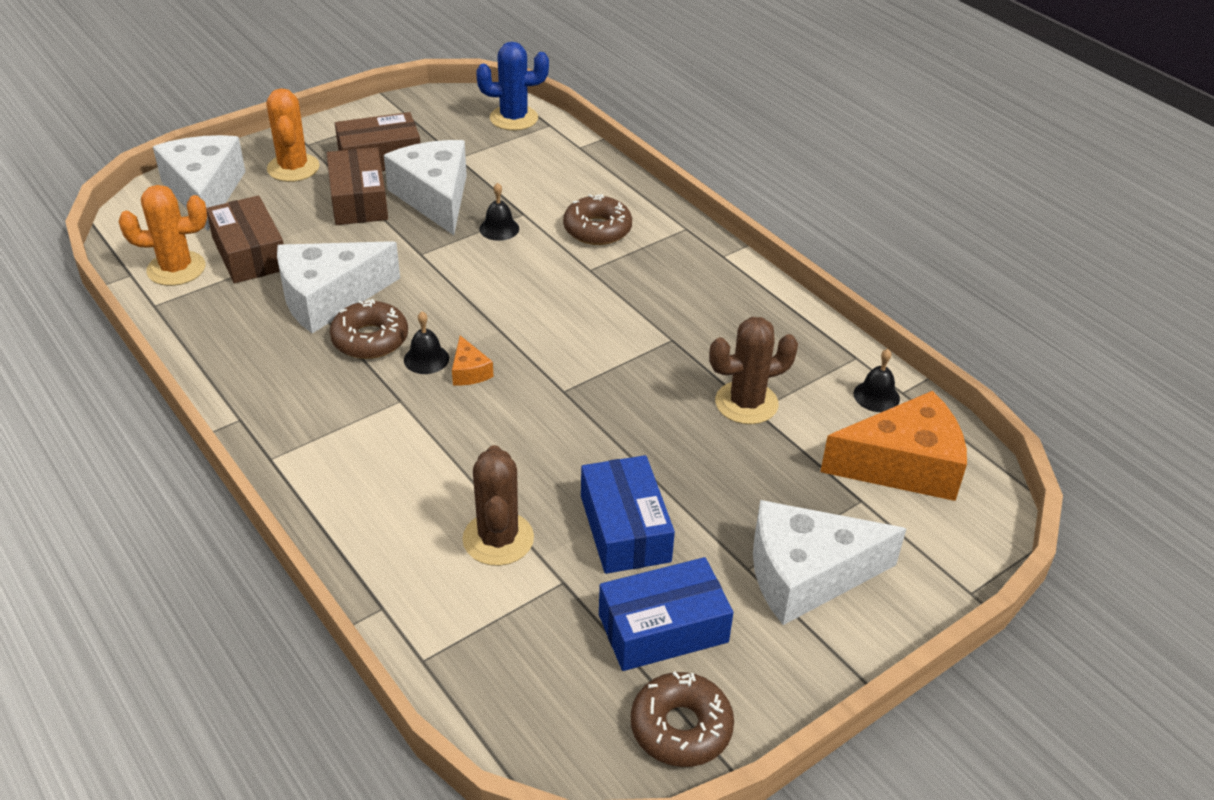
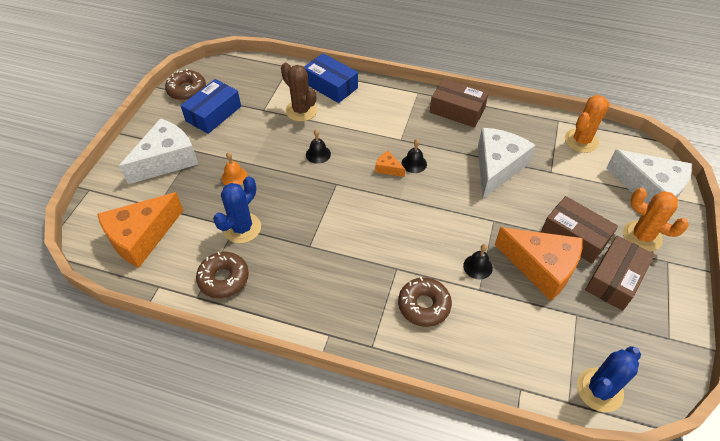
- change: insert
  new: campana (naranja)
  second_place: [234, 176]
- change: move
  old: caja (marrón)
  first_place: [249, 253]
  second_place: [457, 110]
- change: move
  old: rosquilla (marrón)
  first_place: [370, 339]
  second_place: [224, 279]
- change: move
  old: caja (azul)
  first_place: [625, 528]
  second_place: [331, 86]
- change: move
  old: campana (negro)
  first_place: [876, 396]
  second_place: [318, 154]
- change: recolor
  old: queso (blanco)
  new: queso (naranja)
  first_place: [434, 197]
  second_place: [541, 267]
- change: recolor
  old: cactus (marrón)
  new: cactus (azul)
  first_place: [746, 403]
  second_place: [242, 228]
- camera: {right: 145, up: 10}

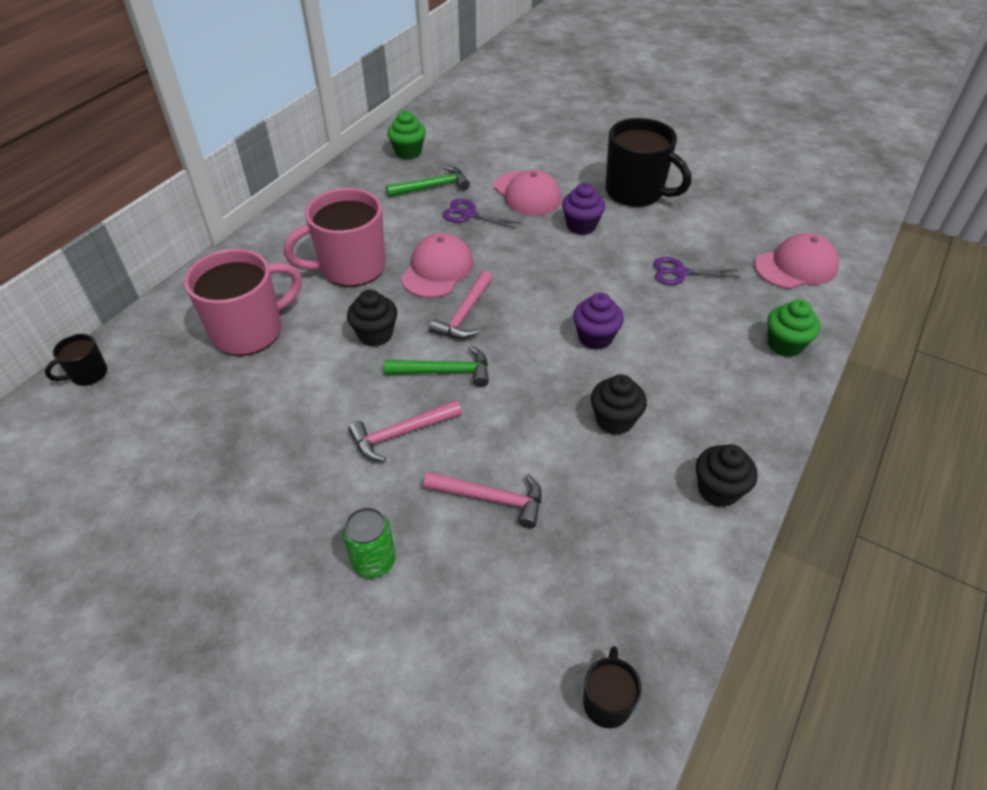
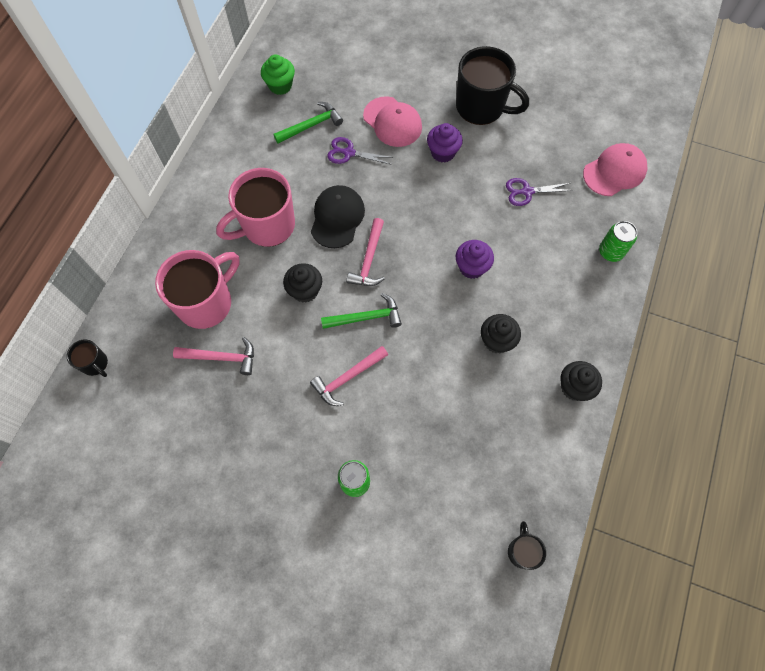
- change: move
  old: martillo (rosa)
  first_place: [491, 498]
  second_place: [221, 357]
- change: replace
  old: magdalena (verde)
  new: lata (verde)
  first_place: [784, 344]
  second_place: [611, 252]
- change: recolor
  old: gorra (rosa)
  new: gorra (negro)
  first_place: [437, 270]
  second_place: [337, 218]
- change: rotate
  old: taza (negro)
  first_place: [88, 374]
  second_place: [95, 364]
  degrees: -90
- camera: {right: -10, up: 20}

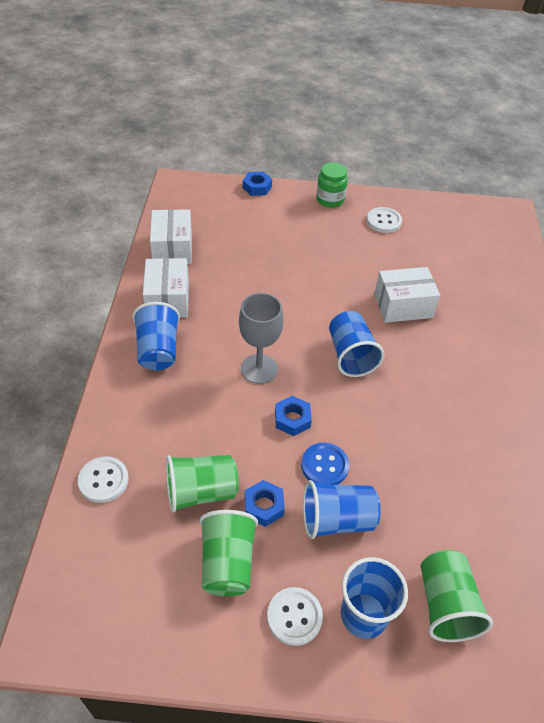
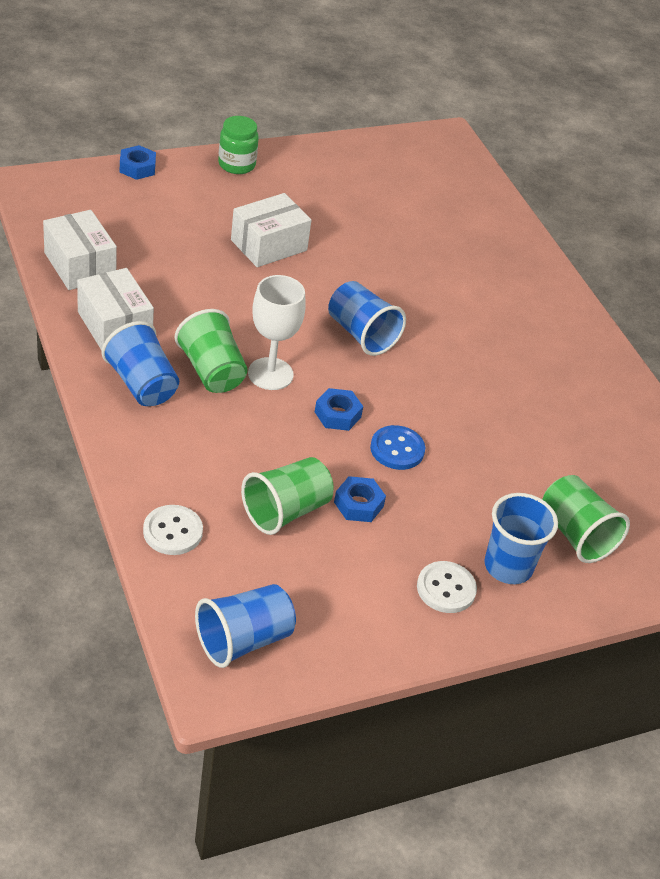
- change: delete
  old: botón (blanco)
  first_place: [384, 221]
- change: move
  old: vaso (verde)
  first_place: [227, 563]
  second_place: [211, 371]
- change: move
  old: vaso (azul)
  first_place: [337, 520]
  second_place: [243, 640]
- change: move
  old: caja (blanco)
  first_place: [403, 306]
  second_place: [269, 245]
- change: recolor
  old: copa (gris)
  new: copa (blanco)
  first_place: [259, 369]
  second_place: [270, 374]
- camera: {right: -30, up: -5}

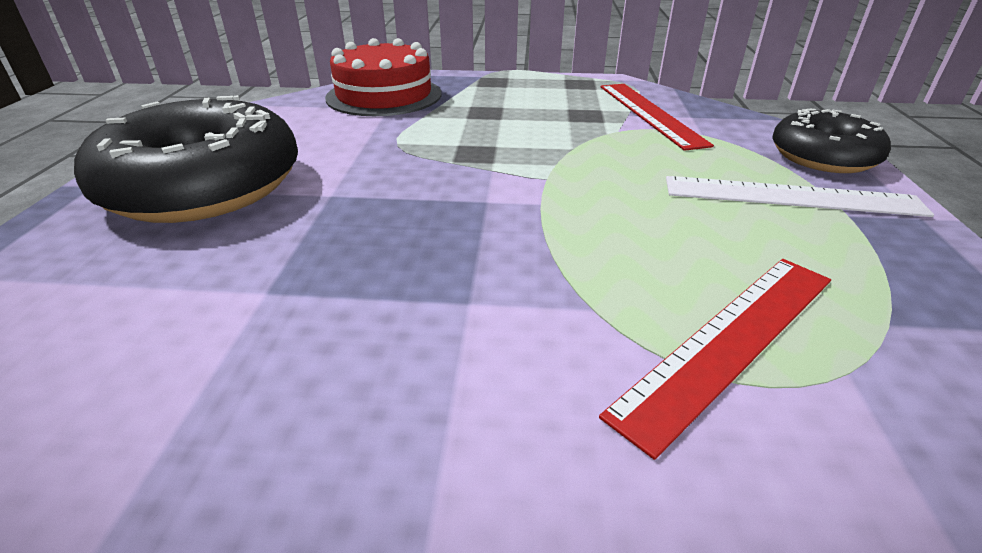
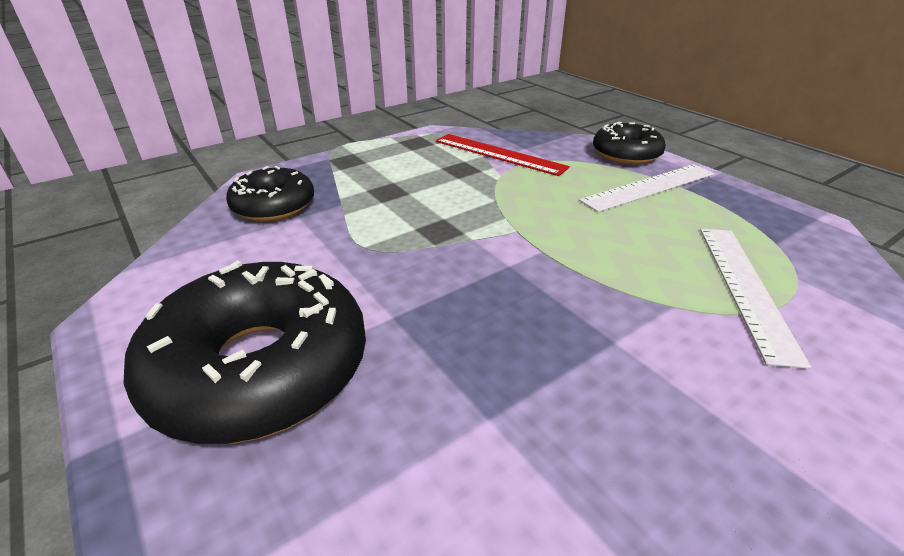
- change: replace
  old: tarta (rojo)
  new: rosquilla (negro)
  first_place: [384, 95]
  second_place: [274, 206]
- change: recolor
  old: regla (rojo)
  new: regla (blanco)
  first_place: [731, 341]
  second_place: [746, 287]
- camera: {right: -40, up: 0}

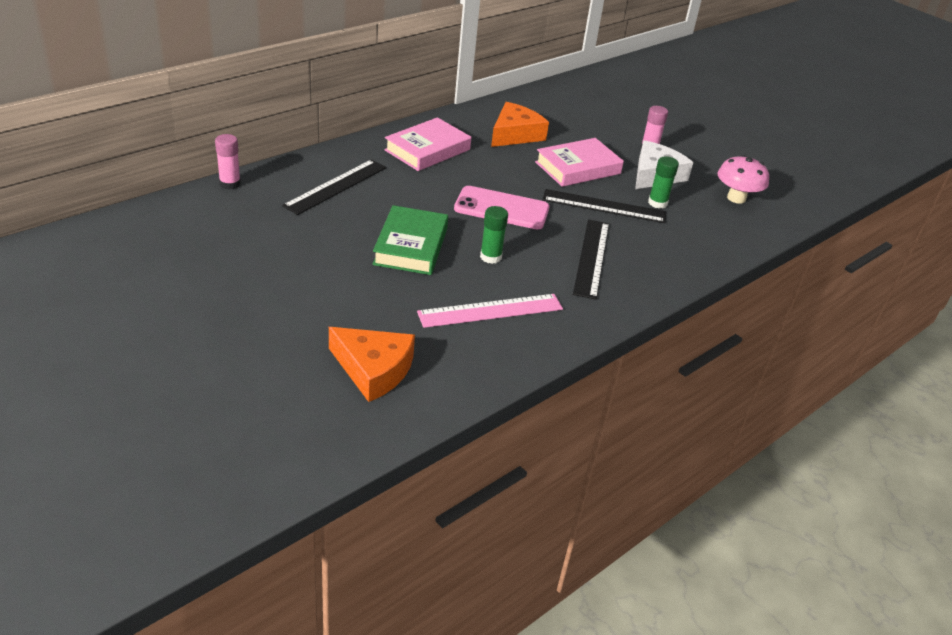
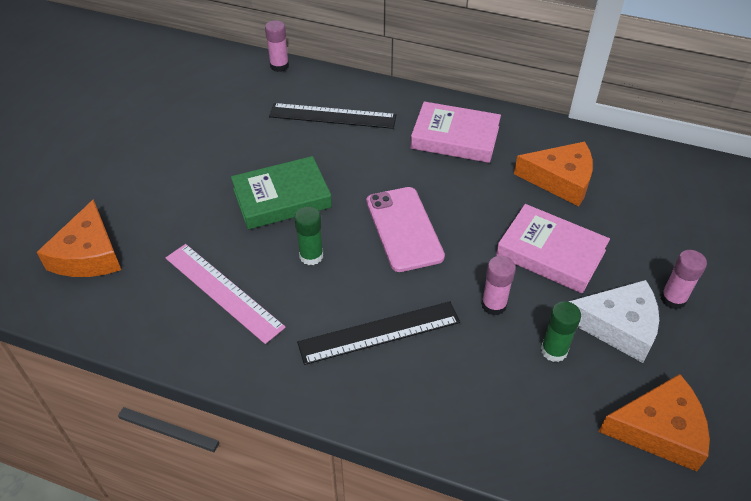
- change: replace
  old: regla (negro)
  new: barra de pegamento (rosa)
  first_place: [604, 206]
  second_place: [494, 305]
- change: replace
  old: seta (rosa)
  new: queso (naranja)
  first_place: [736, 198]
  second_place: [659, 430]
- camera: {right: 65, up: 10}

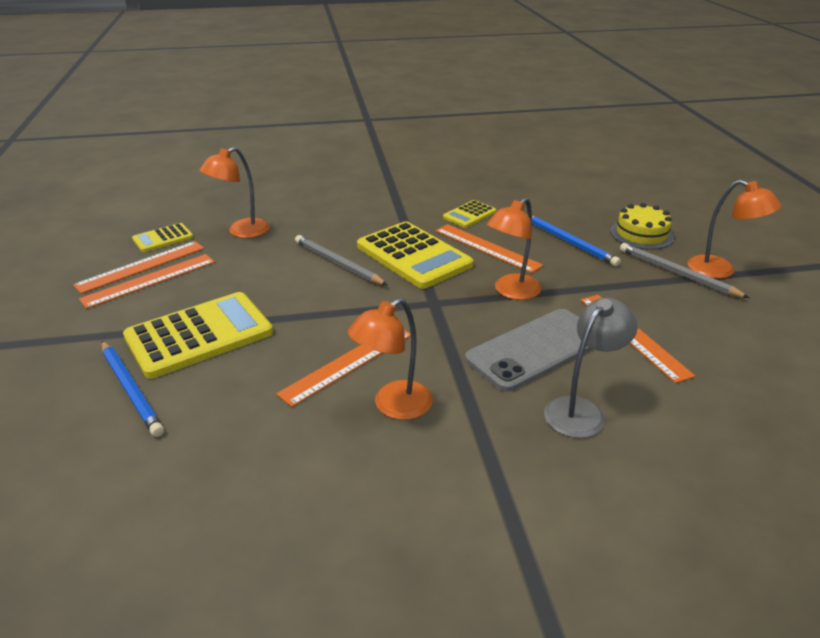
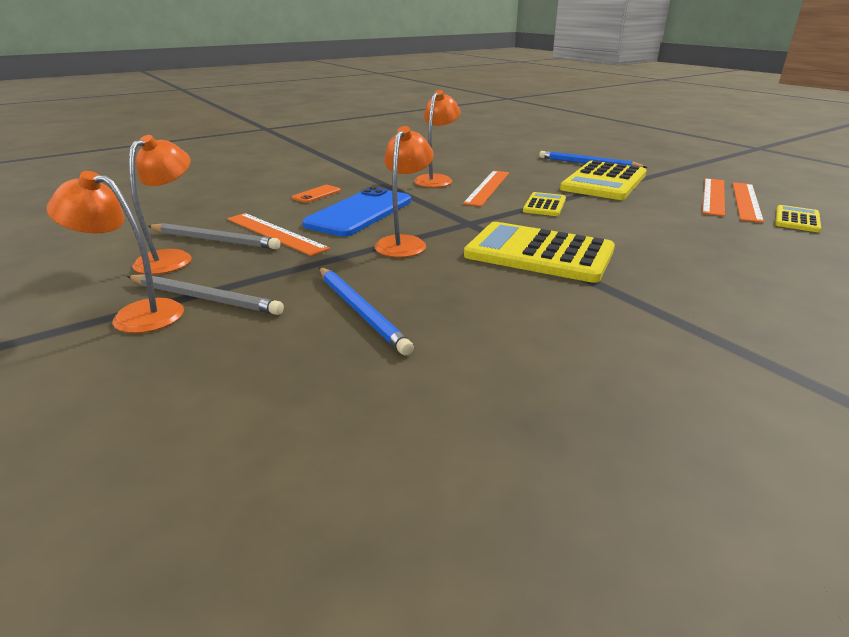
- change: delete
  old: regla (naranja)
  first_place: [487, 248]
- change: delete
  old: tarta (amarillo)
  first_place: [641, 234]
- change: move
  old: lámpara (naranja)
  first_place: [241, 232]
  second_place: [172, 258]
- change: move
  old: lápiz (gris)
  first_place: [337, 263]
  second_place: [215, 240]
- change: move
  old: calculadora (amarillo)
  first_place: [469, 215]
  second_place: [544, 205]
- change: replace
  old: lámpara (gris)
  new: móvil (naranja)
  first_place: [581, 410]
  second_place: [317, 194]
- change: recolor
  old: móvil (gris)
  new: móvil (azul)
  first_place: [535, 349]
  second_place: [359, 212]
- change: rotate
  old: lápiz (azul)
  first_place: [569, 242]
  second_place: [361, 311]
  degrees: -150
- camera: {right: 155, up: -5}

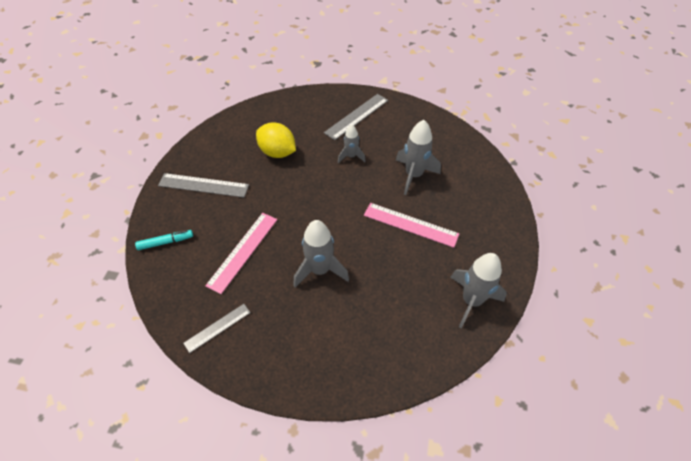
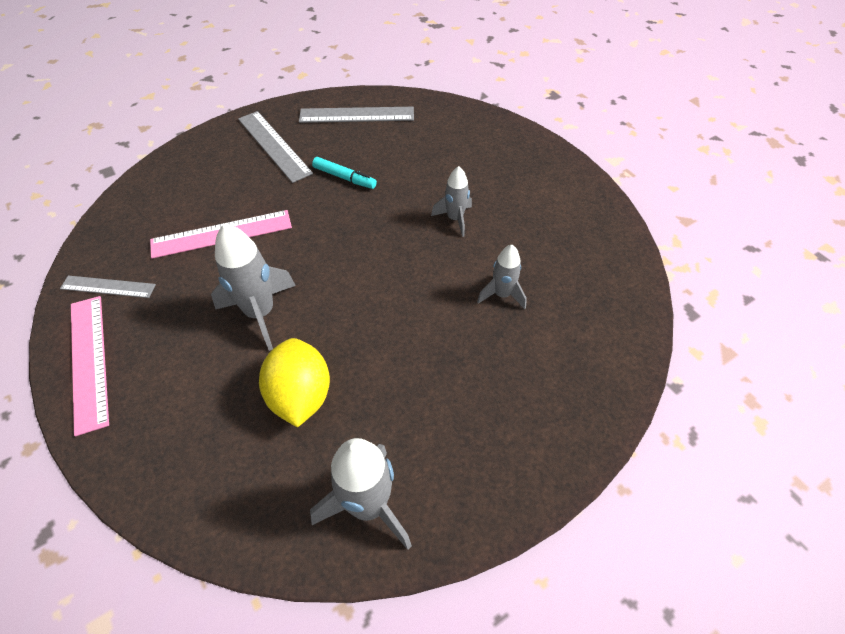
- change: move
  old: rotulador (turquesa)
  first_place: [166, 242]
  second_place: [344, 178]
- change: move
  old: limón (amarillo)
  first_place: [277, 152]
  second_place: [300, 396]
- change: move
  old: regla (gris)
  first_place: [357, 116]
  second_place: [356, 115]
- change: move
  old: regla (rosa)
  first_place: [410, 224]
  second_place: [89, 361]
- change: resize
  old: cohete (gris)
  first_place: [413, 175]
  second_place: [502, 295]
  factor: 0.6
- camera: {right: 45, up: 0}

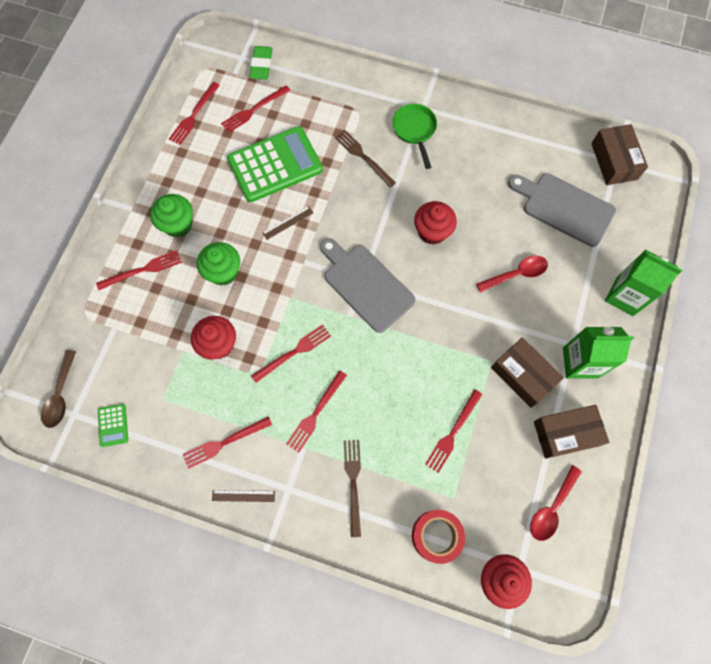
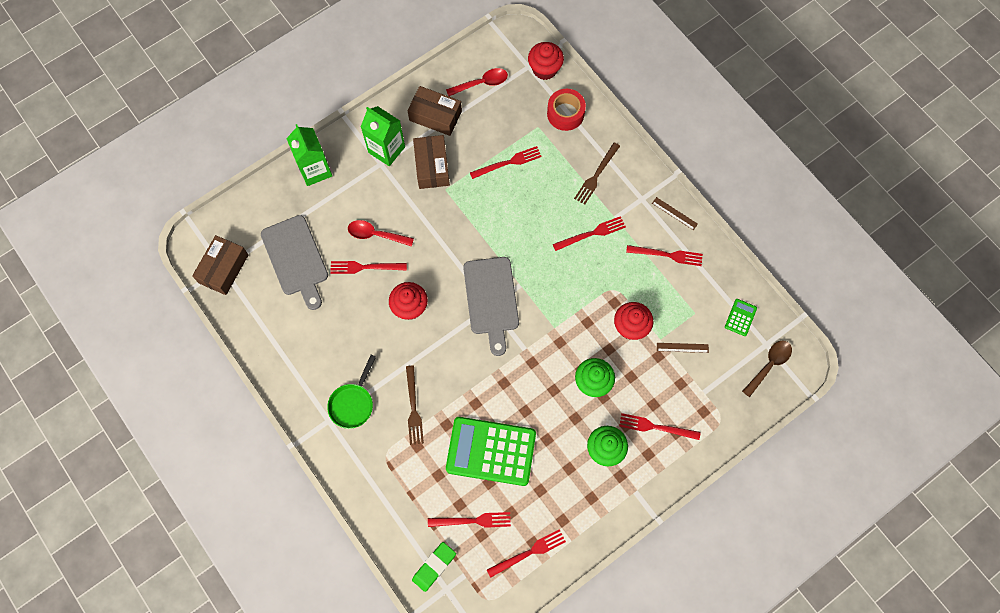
- change: move
  old: tenedor (rojo)
  first_place: [294, 352]
  second_place: [365, 267]
- change: move
  old: regla (marrón)
  first_place: [288, 223]
  second_place: [682, 347]
- camera: {right: -145, up: 0}

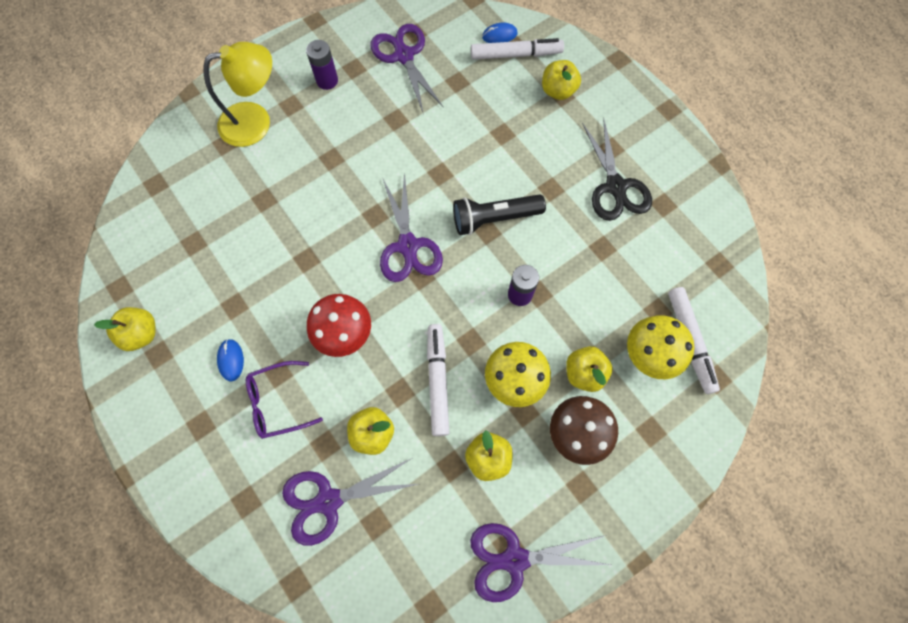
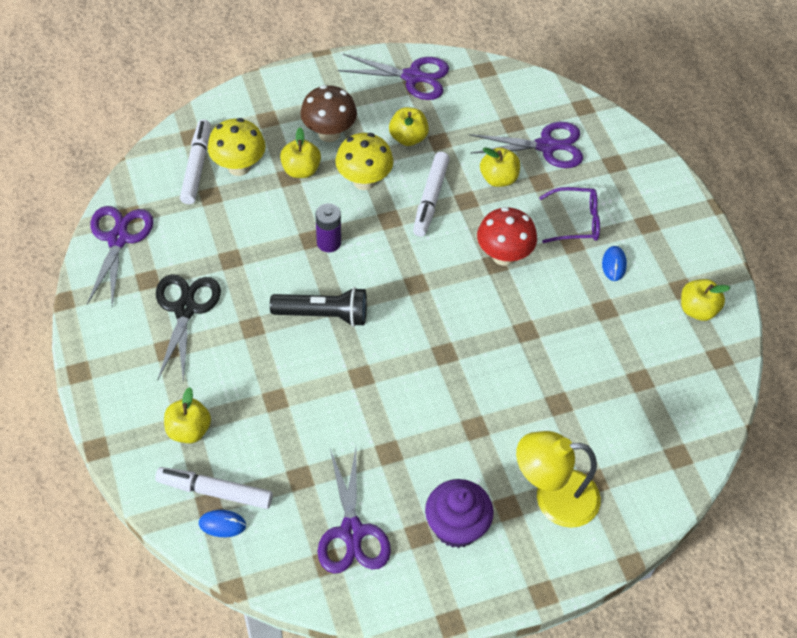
- change: move
  old: tijeras (morado)
  first_place: [408, 246]
  second_place: [118, 239]
- change: replace
  old: pila (morado)
  new: magdalena (morado)
  first_place: [327, 80]
  second_place: [456, 526]
- camera: {right: -165, up: -15}

